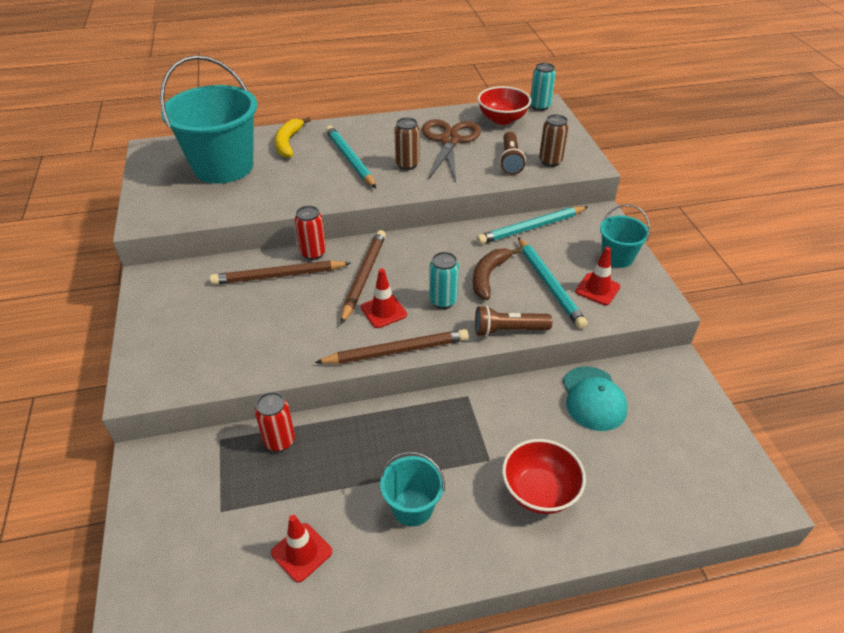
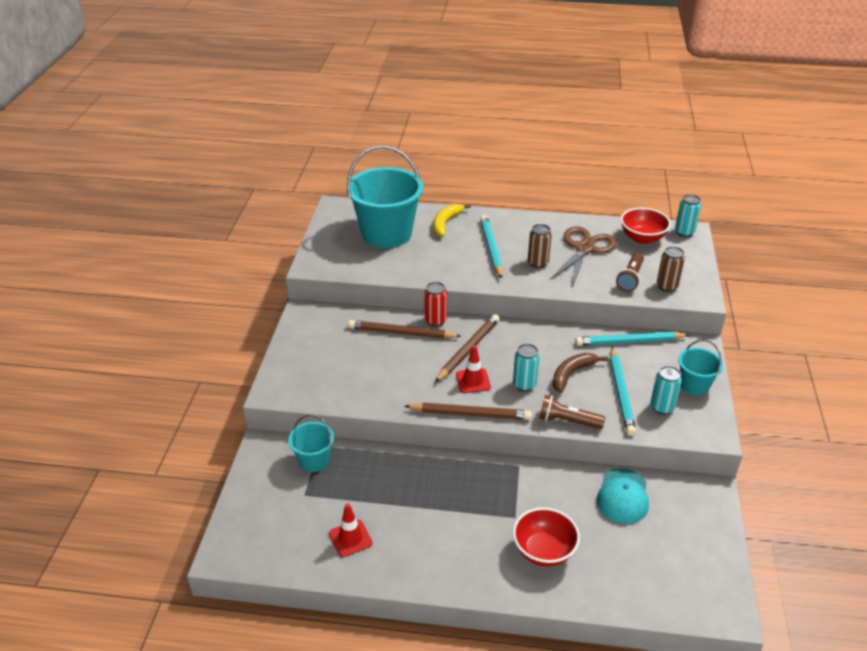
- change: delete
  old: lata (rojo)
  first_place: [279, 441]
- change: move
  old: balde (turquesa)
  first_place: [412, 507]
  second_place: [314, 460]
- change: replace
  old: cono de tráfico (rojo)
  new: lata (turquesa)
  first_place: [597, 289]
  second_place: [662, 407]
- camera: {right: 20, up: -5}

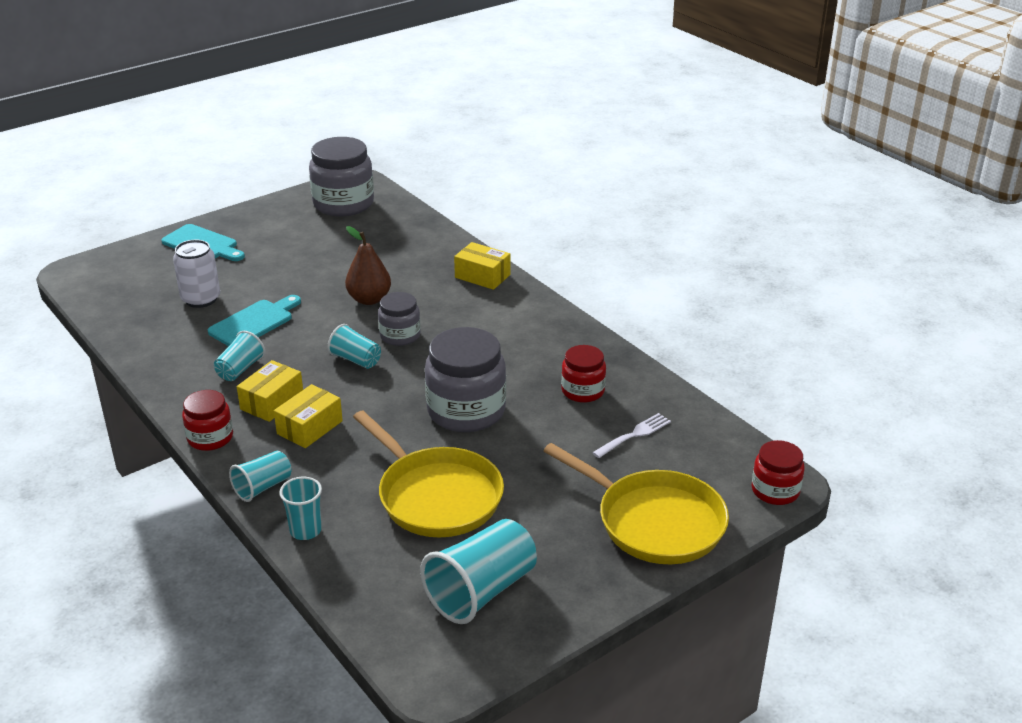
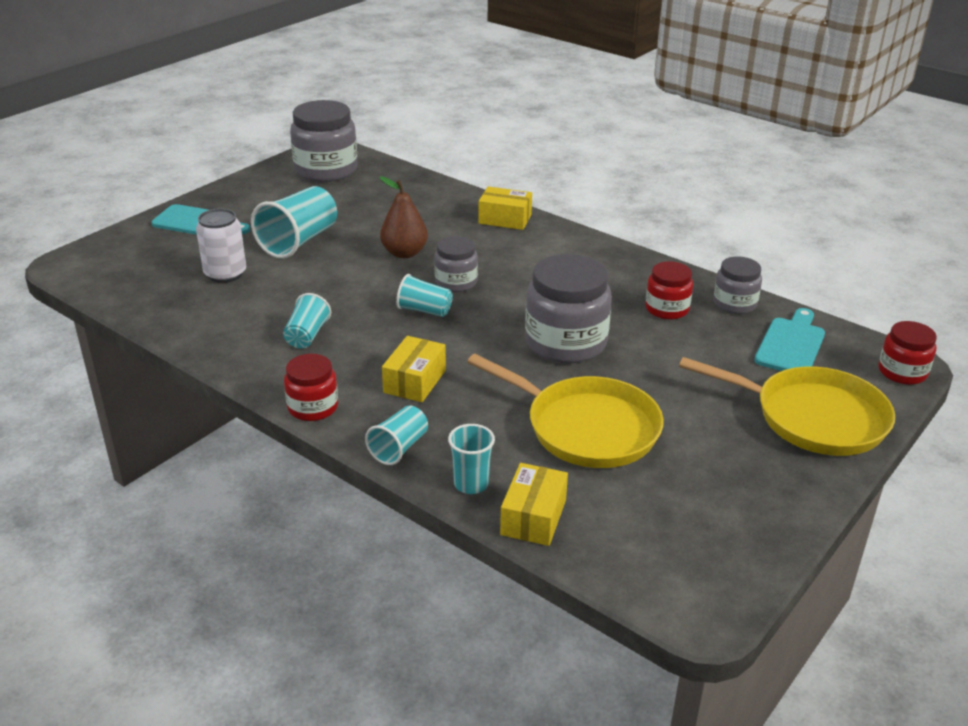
- change: delete
  old: tenedor (blanco)
  first_place: [634, 435]
- change: insert
  new: tarro (gris)
  second_place: [734, 304]
- change: move
  old: tabla de cortar (turquesa)
  first_place: [254, 322]
  second_place: [791, 344]
- change: move
  old: caja (amarillo)
  first_place: [272, 402]
  second_place: [533, 517]
- change: move
  old: vaso (turquesa)
  first_place: [481, 591]
  second_place: [299, 241]
- camera: {right: -15, up: 0}

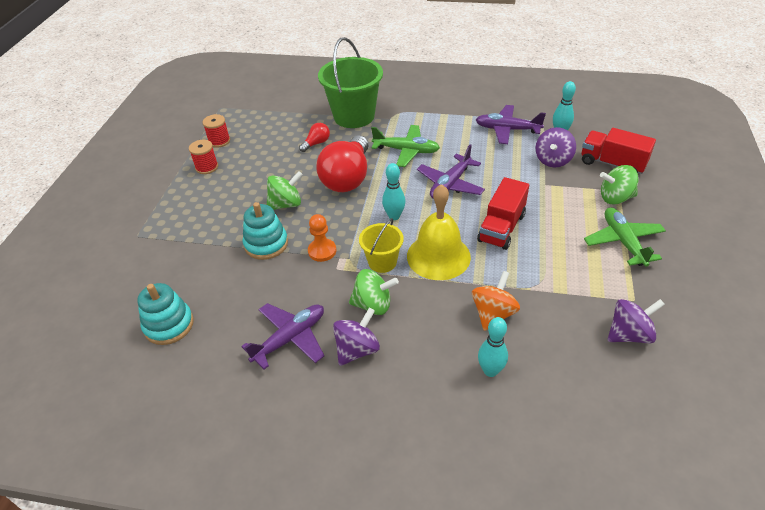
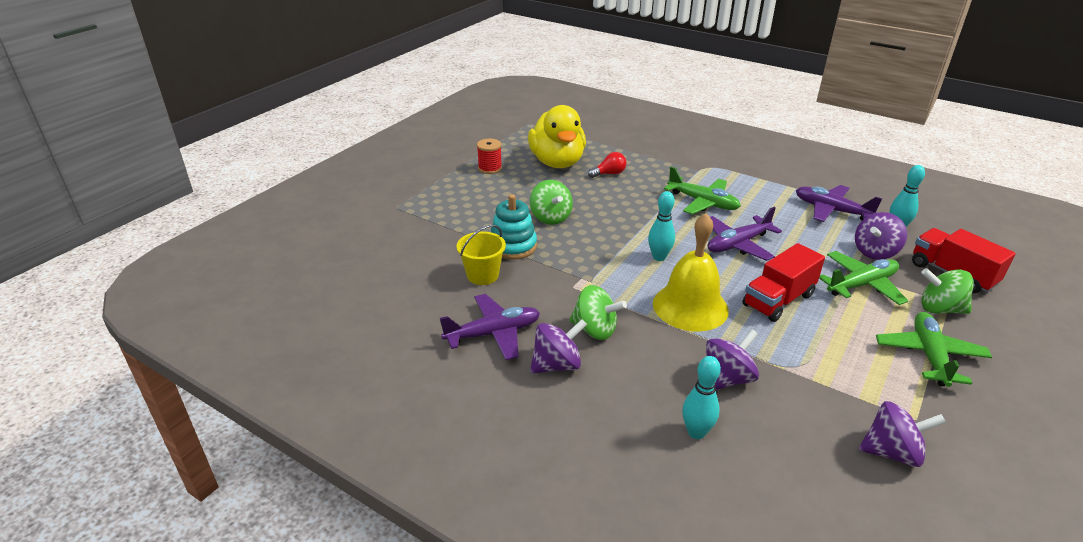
- change: delete
  old: juguete apilable (turquesa)
  first_place: [169, 325]
- change: delete
  old: carrete (rojo)
  first_place: [219, 141]
- change: delete
  old: peón (naranja)
  first_place: [322, 251]
- change: delete
  old: bombilla (rojo)
  first_place: [347, 178]
- change: delete
  old: balde (verde)
  first_place: [354, 116]
- change: insert
  new: pato (amarillo)
  second_place: [557, 162]
- change: insert
  new: avión (verde)
  second_place: [861, 285]
- change: move
  old: balde (amarillo)
  first_place: [382, 262]
  second_place: [482, 275]
- change: recolor
  old: peonza (naranja)
  new: peonza (morado)
  first_place: [493, 314]
  second_place: [727, 379]
- change: rotate
  old: peonza (verde)
  first_place: [286, 204]
  second_place: [550, 218]
  degrees: 75
- camera: {right: 20, up: -10}

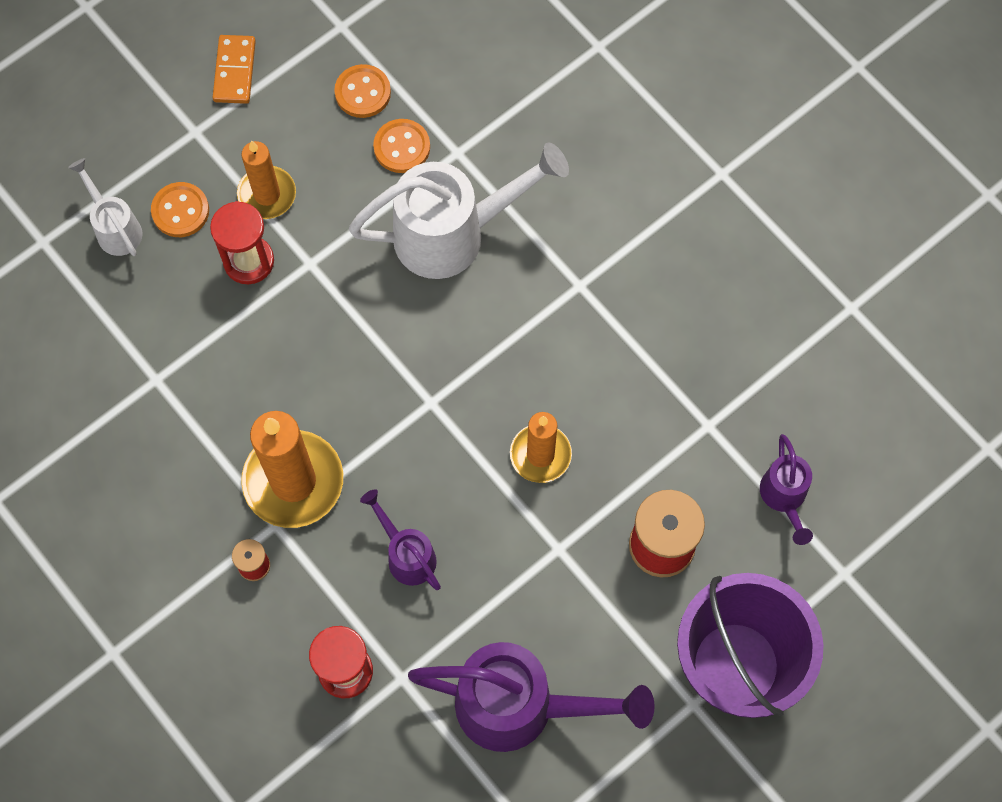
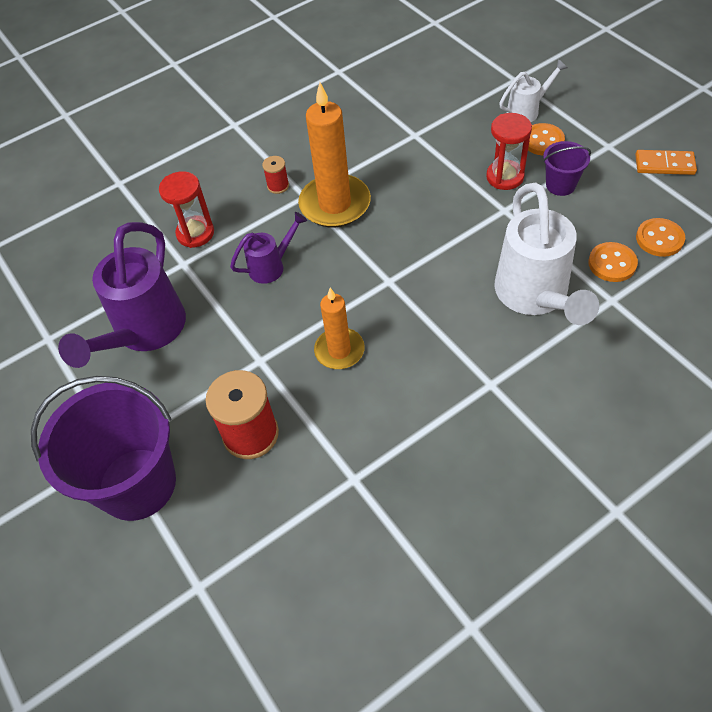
- change: delete
  old: regadera (morado)
  first_place: [784, 497]
- change: replace
  old: vela (naranja)
  new: balde (morado)
  first_place: [267, 194]
  second_place: [560, 185]
- camera: {right: 100, up: -15}

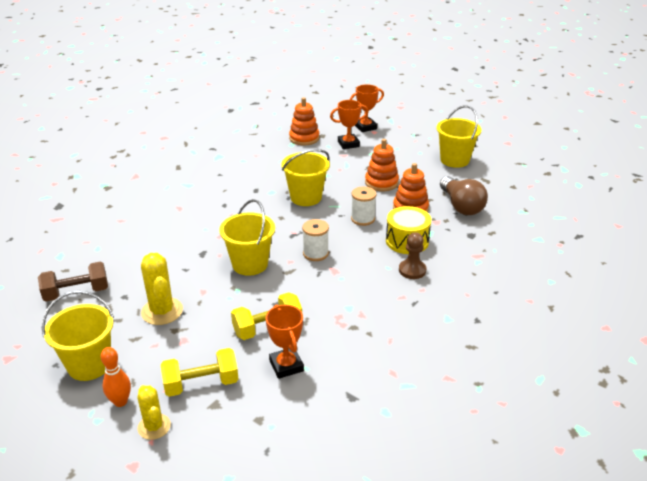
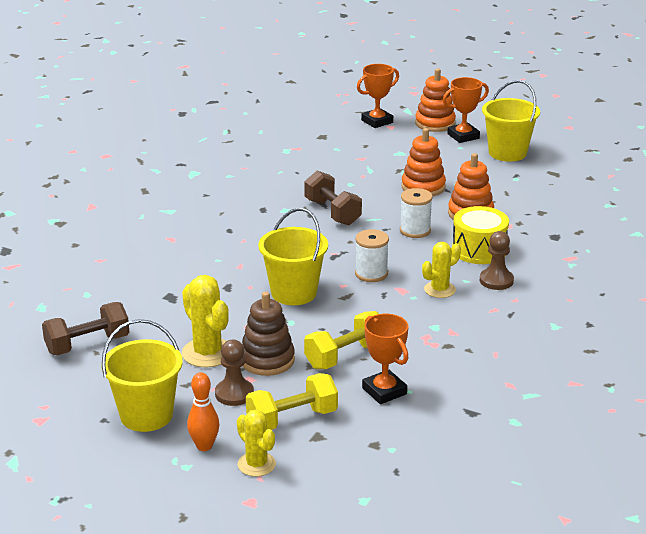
- change: delete
  old: bombilla (marrón)
  first_place: [461, 206]
- change: insert
  new: peón (marrón)
  second_place: [234, 394]
- change: insert
  new: juguete apilable (marrón)
  second_place: [267, 360]
- change: insert
  new: cactus (amarillo)
  second_place: [439, 290]
- change: move
  old: juguete apilable (naranja)
  first_place: [304, 138]
  second_place: [435, 123]
- change: move
  old: trofeo (naranja)
  first_place: [348, 144]
  second_place: [463, 136]
- change: replace
  old: balde (amarillo)
  new: mancuerna (marrón)
  first_place: [306, 197]
  second_place: [332, 212]
- camera: {right: -10, up: -5}

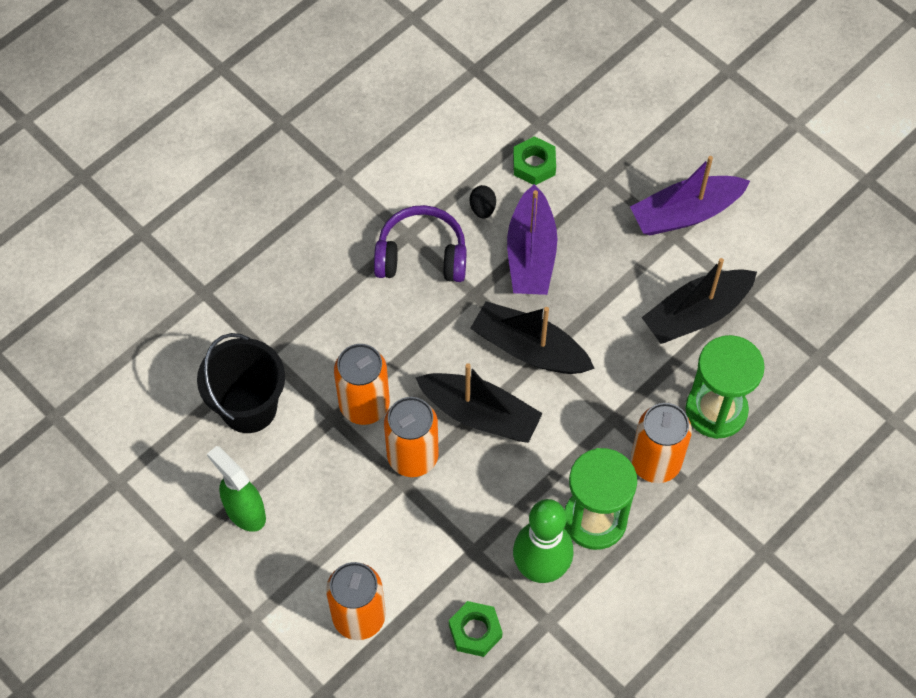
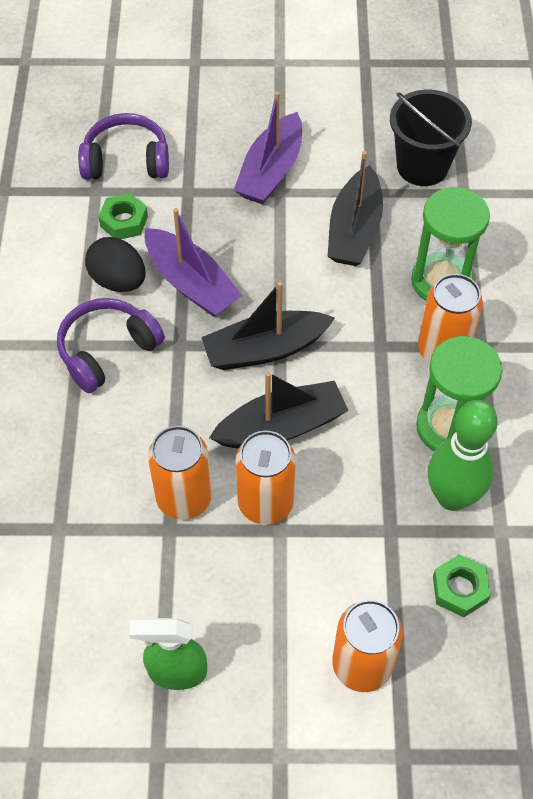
- change: insert
  new: auriculares (morado)
  second_place: [126, 161]
- change: move
  old: balde (negro)
  first_place: [249, 407]
  second_place: [422, 166]
- change: resize
  old: huevo (negro)
  first_place: [482, 208]
  second_place: [118, 281]
  factor: 1.81
- camera: {right: -45, up: -5}

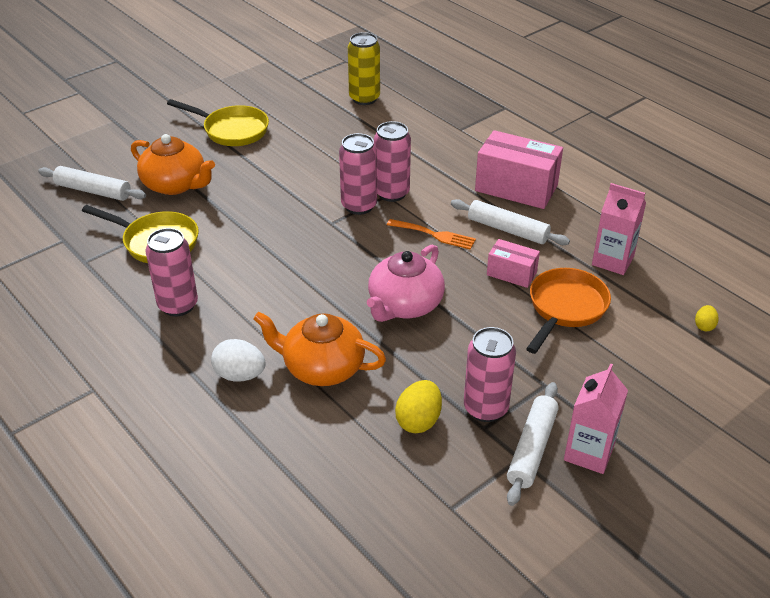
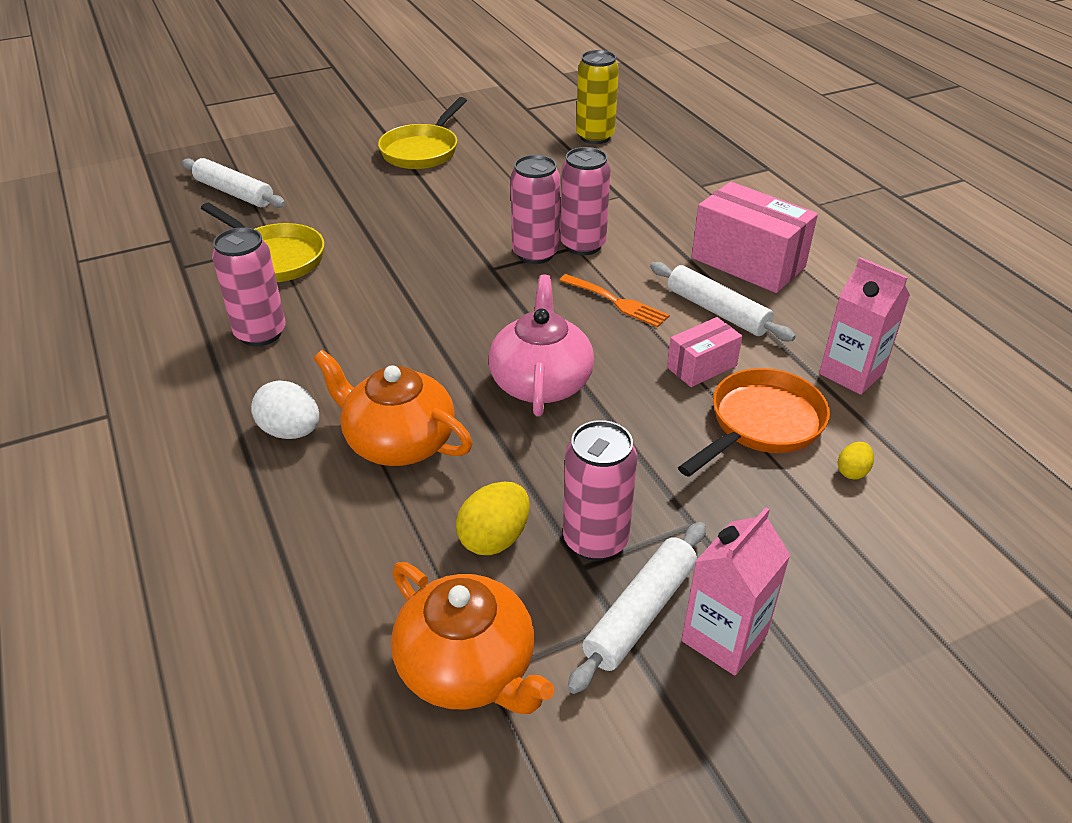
- change: move
  old: tetera (naranja)
  first_place: [175, 185]
  second_place: [468, 667]
- change: move
  old: huevo (amarillo)
  first_place: [704, 326]
  second_place: [852, 471]
- change: rotate
  old: sartén (amarillo)
  first_place: [232, 130]
  second_place: [422, 151]
  degrees: 75
- change: rotate
  old: tetera (rosa)
  first_place: [404, 305]
  second_place: [541, 382]
  degrees: 135
- change: rotate
  old: caja (rosa)
  first_place: [511, 273]
  second_place: [701, 366]
  degrees: -75
- camera: {right: 15, up: 0}

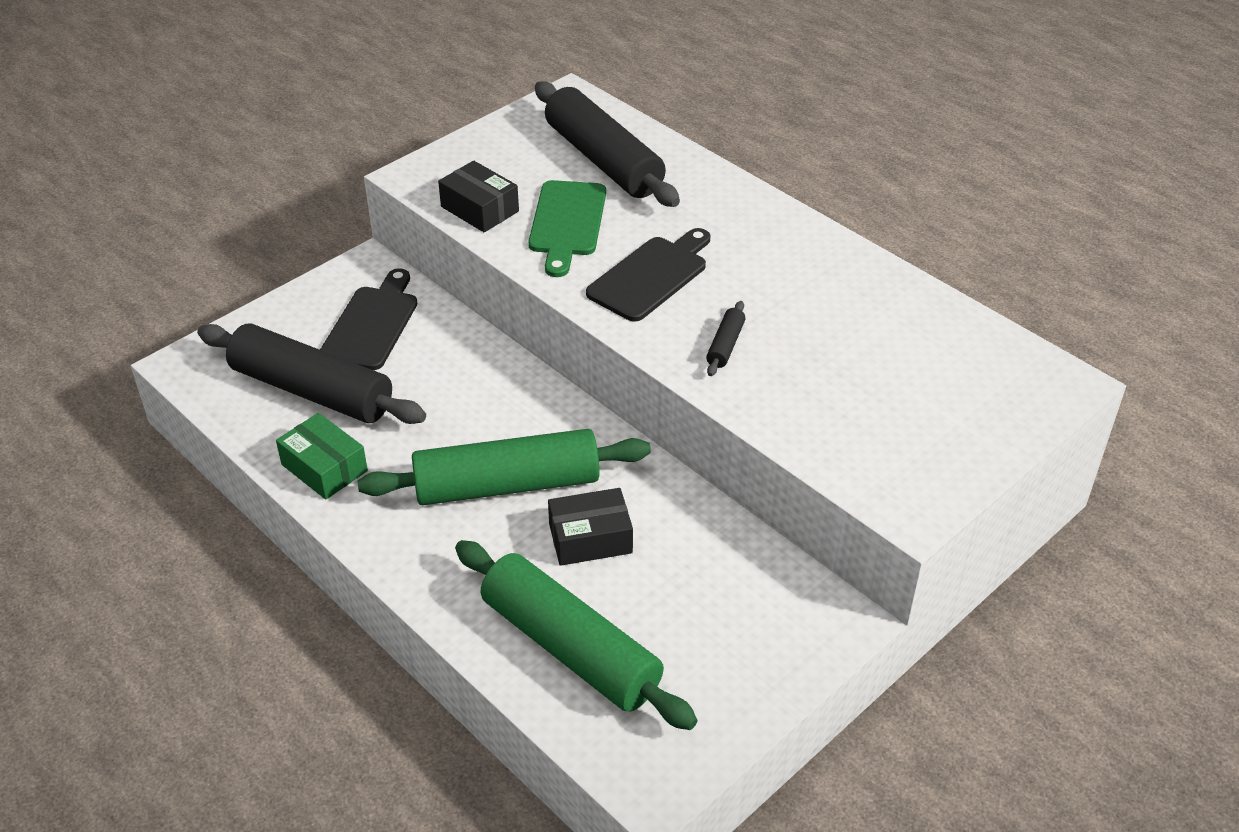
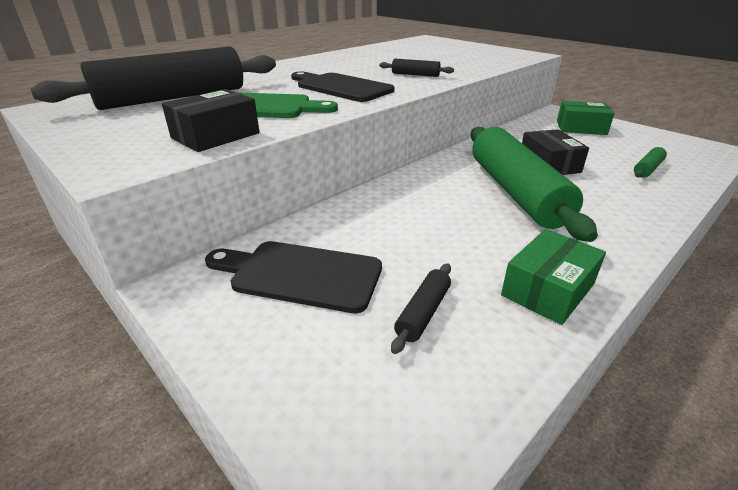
- change: insert
  new: caja (verde)
  second_place: [581, 128]
- change: resize
  old: rodillo (negro)
  first_place: [312, 390]
  second_place: [423, 313]
  factor: 0.4
- change: resize
  old: rodillo (verde)
  first_place: [570, 647]
  second_place: [647, 169]
  factor: 0.4
- camera: {right: -90, up: -10}

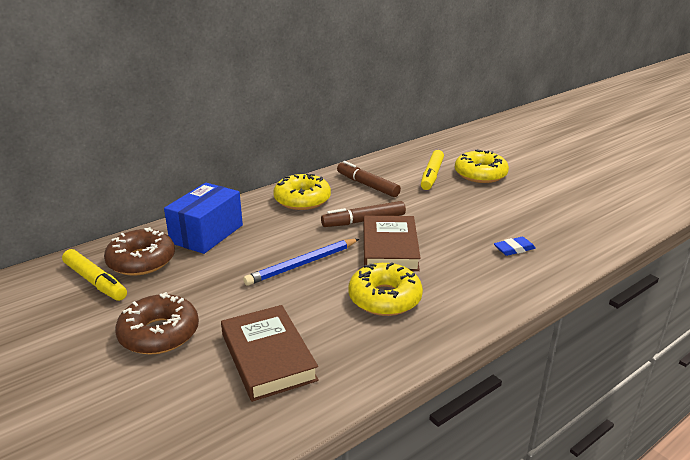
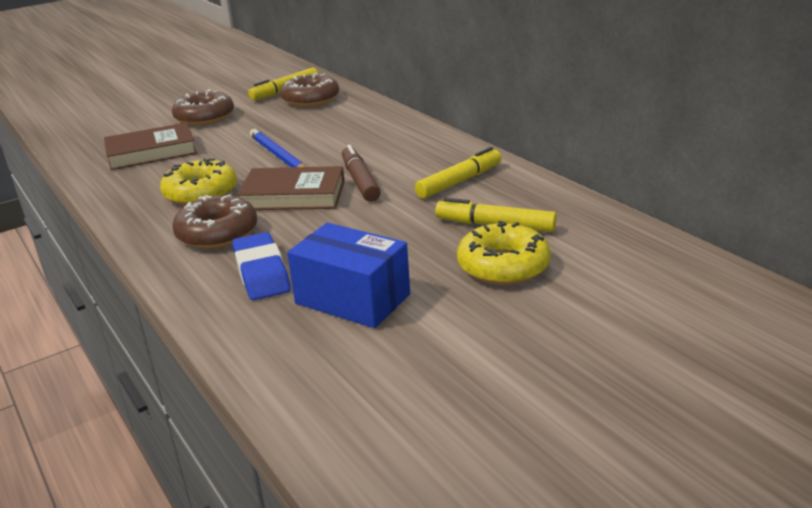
- change: delete
  old: rosquilla (amarillo)
  first_place: [302, 200]
- change: insert
  new: rosquilla (marrón)
  second_place: [217, 233]
- change: move
  old: caja (azul)
  first_place: [207, 234]
  second_place: [352, 299]
- change: recolor
  old: rotulador (marrón)
  new: rotulador (amarillo)
  first_place: [367, 185]
  second_place: [459, 181]
- change: resize
  old: goma de borrar (azul)
  first_place: [514, 249]
  second_place: [261, 272]
  factor: 1.73
- camera: {right: 95, up: 0}

